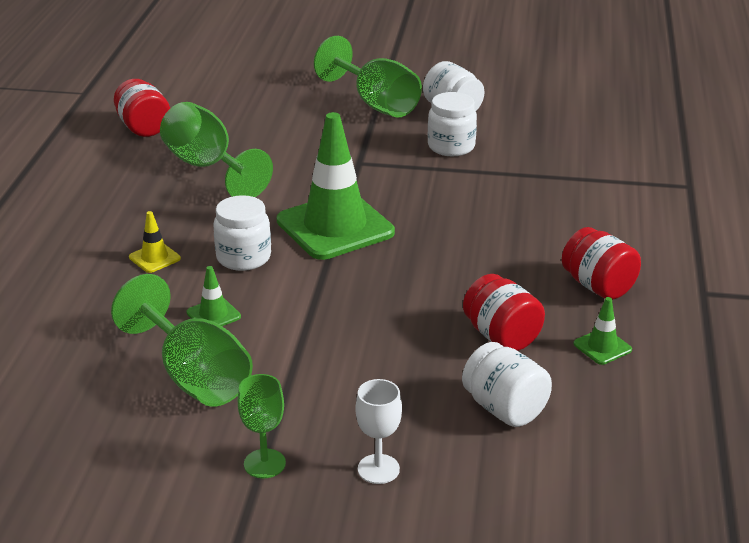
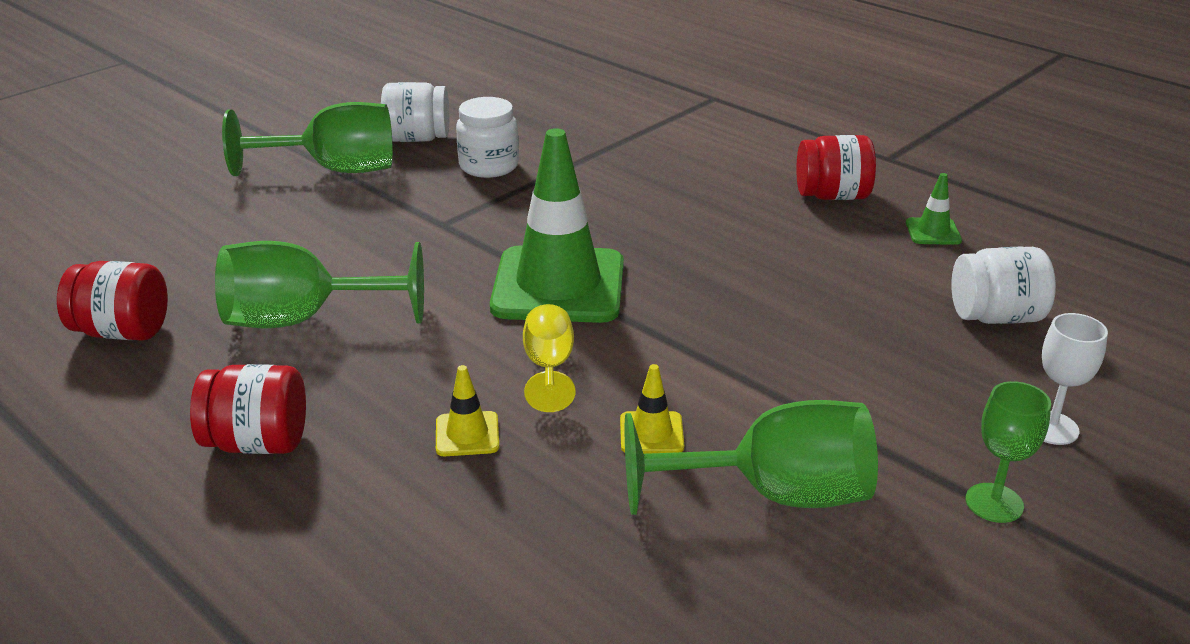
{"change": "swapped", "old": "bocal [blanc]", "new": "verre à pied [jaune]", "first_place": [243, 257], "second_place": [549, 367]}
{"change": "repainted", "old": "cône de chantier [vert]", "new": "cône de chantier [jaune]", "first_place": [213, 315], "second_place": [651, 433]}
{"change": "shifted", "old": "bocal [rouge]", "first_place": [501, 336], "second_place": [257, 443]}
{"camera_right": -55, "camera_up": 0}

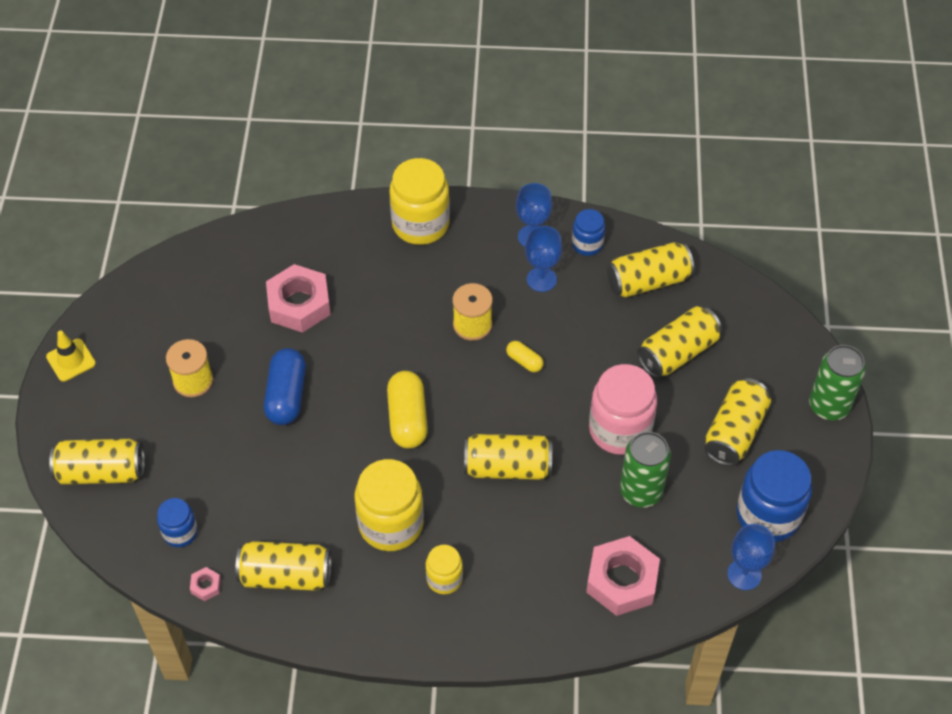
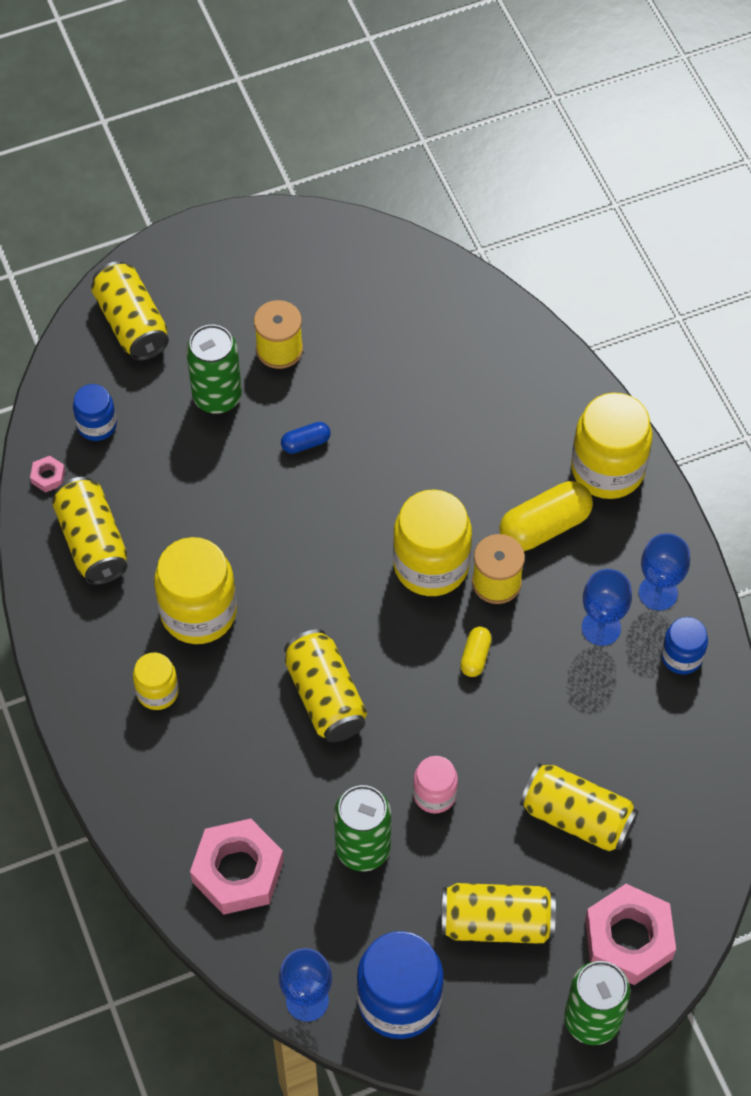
{"change": "gone", "old": "canette [jaune]", "first_place": [648, 281]}
{"change": "shifted", "old": "écrou [rose]", "first_place": [299, 304], "second_place": [628, 939]}
{"change": "gone", "old": "cône de chantier [jaune]", "first_place": [71, 360]}
{"change": "scaled", "old": "gélule [bleu]", "first_place": [287, 396], "second_place": [306, 443], "factor": 0.52}
{"change": "scaled", "old": "bocal [rose]", "first_place": [620, 430], "second_place": [434, 794], "factor": 0.54}
{"change": "shifted", "old": "gélule [jaune]", "first_place": [408, 418], "second_place": [544, 527]}
{"change": "new", "new": "canette [vert]", "second_place": [217, 396]}
{"change": "new", "new": "bocal [jaune]", "second_place": [431, 565]}
{"camera_right": 65, "camera_up": 5}

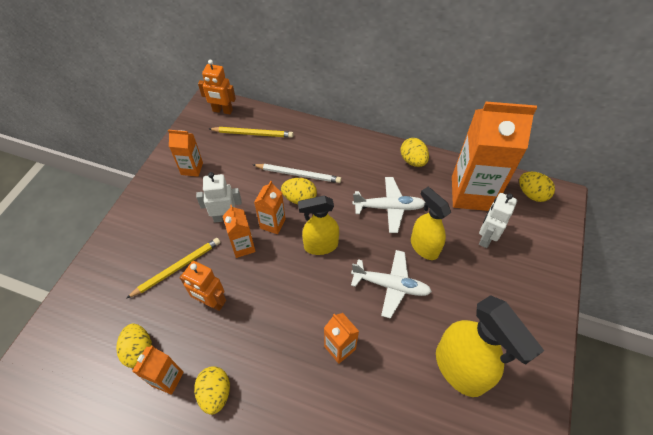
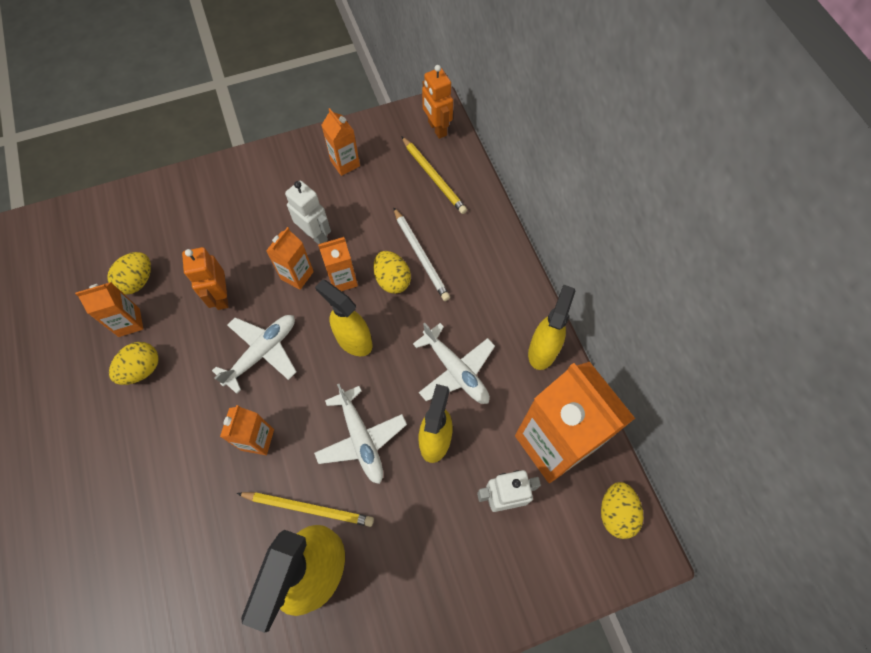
{"change": "swapped", "old": "œuf [jaune]", "new": "vaporisateur [jaune]", "first_place": [413, 161], "second_place": [542, 350]}
{"change": "shifted", "old": "crayon [jaune]", "first_place": [177, 268], "second_place": [308, 508]}
{"change": "new", "new": "avion [blanc]", "second_place": [262, 352]}
{"camera_right": 50, "camera_up": 10}

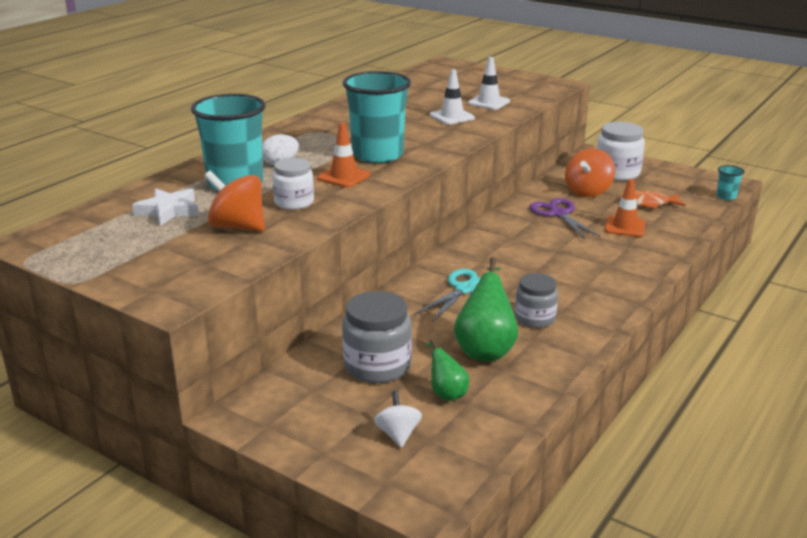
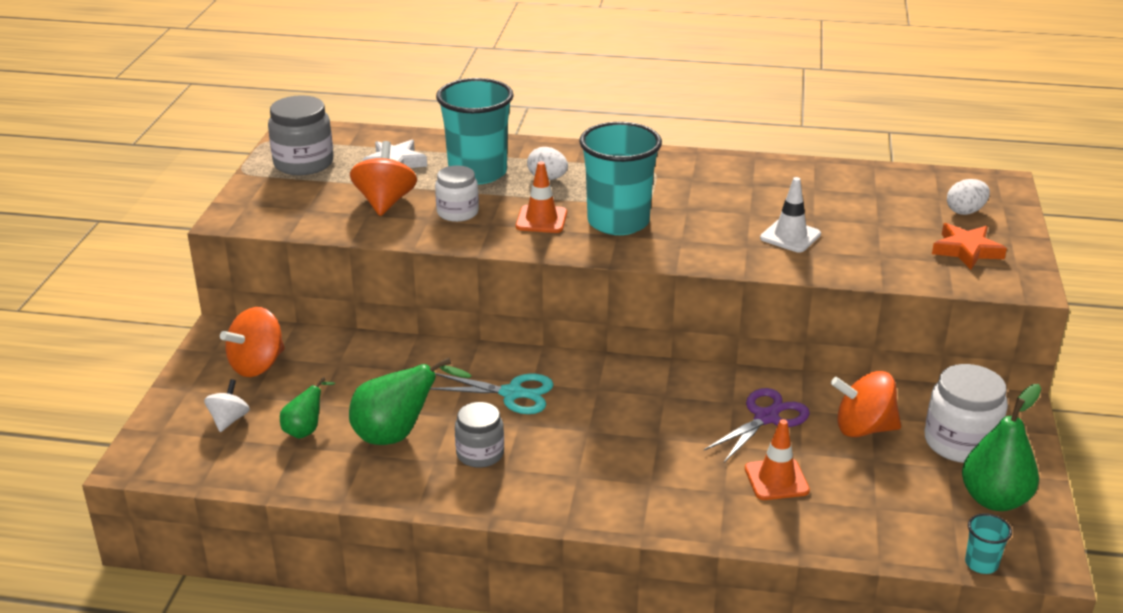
{"change": "gone", "old": "cône de chantier [blanc]", "first_place": [488, 102]}
{"change": "gone", "old": "poisson [orange]", "first_place": [648, 203]}
{"change": "shifted", "old": "bocal [gris]", "first_place": [377, 366], "second_place": [303, 163]}
{"change": "rotated", "old": "toupie [blanc]", "first_place": [398, 434], "second_place": [229, 420], "degrees": -45}
{"change": "new", "new": "œuf [blanc]", "second_place": [965, 211]}
{"change": "new", "new": "étoile [orange]", "second_place": [966, 250]}
{"change": "new", "new": "toupie [orange]", "second_place": [257, 365]}
{"change": "new", "new": "poire [vert]", "second_place": [994, 499]}
{"camera_right": 65, "camera_up": 5}

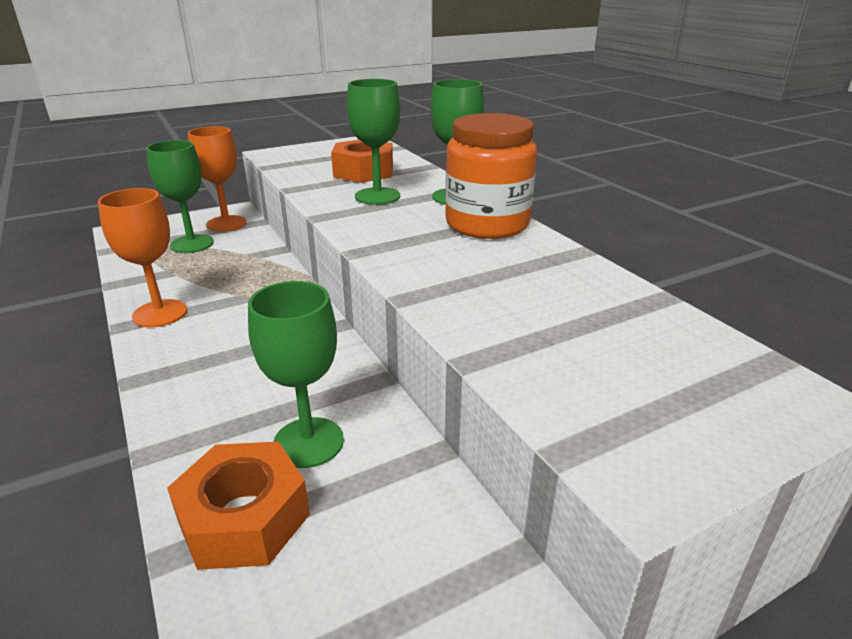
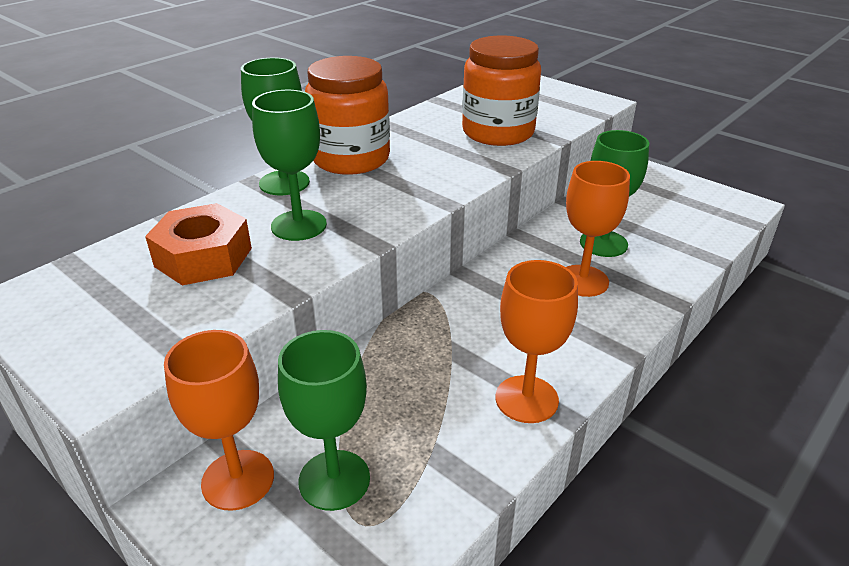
{"change": "gone", "old": "écrou [orange]", "first_place": [244, 518]}
{"change": "new", "new": "bocal [orange]", "second_place": [498, 132]}
{"change": "new", "new": "verre à pied [orange]", "second_place": [582, 281]}
{"camera_right": -110, "camera_up": 5}

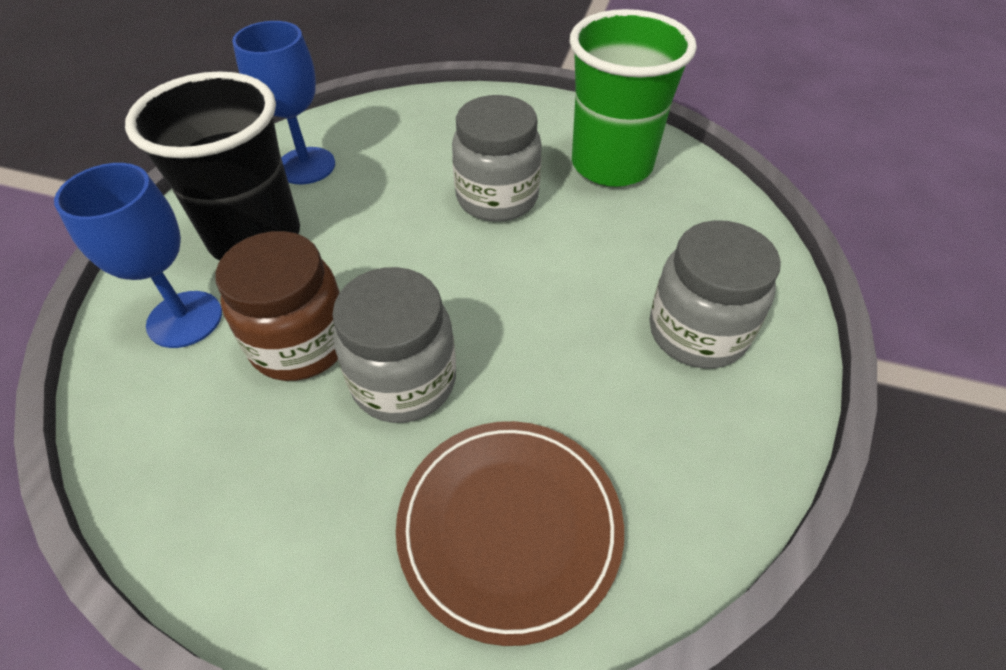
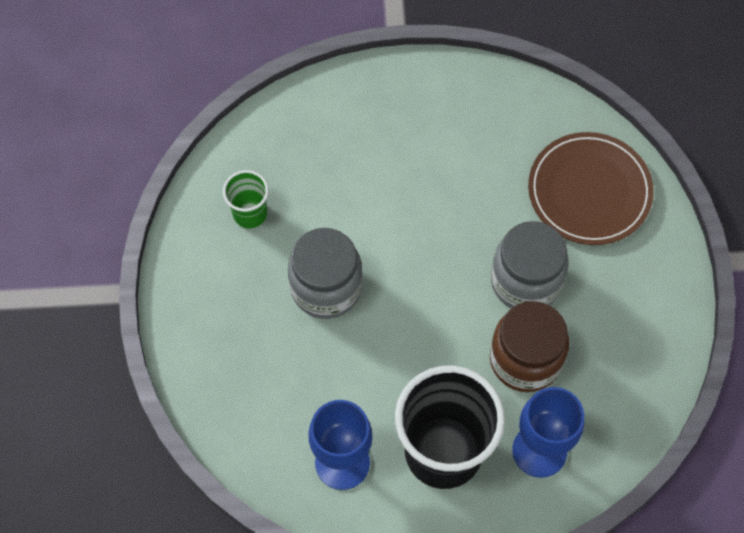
{"change": "scaled", "old": "gobelet [vert]", "first_place": [611, 165], "second_place": [250, 214], "factor": 0.47}
{"change": "gone", "old": "bocal [gris]", "first_place": [697, 332]}
{"camera_right": -110, "camera_up": 15}

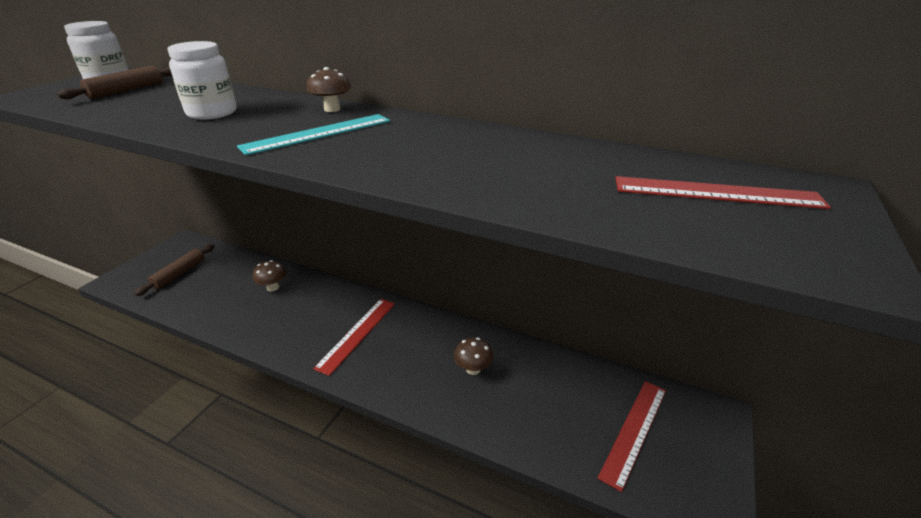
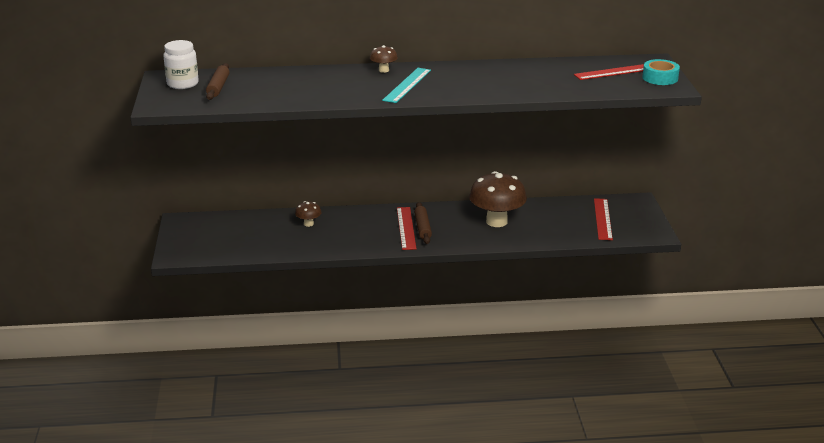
{"change": "gone", "old": "bocal [blanc]", "first_place": [212, 113]}
{"change": "shifted", "old": "rouleau à pâtisserie [marron]", "first_place": [179, 274], "second_place": [422, 227]}
{"change": "scaled", "old": "champignon [marron]", "first_place": [473, 369], "second_place": [496, 221], "factor": 2.16}
{"change": "new", "new": "ruban adhésif [turquoise]", "second_place": [660, 78]}
{"camera_right": -30, "camera_up": -5}

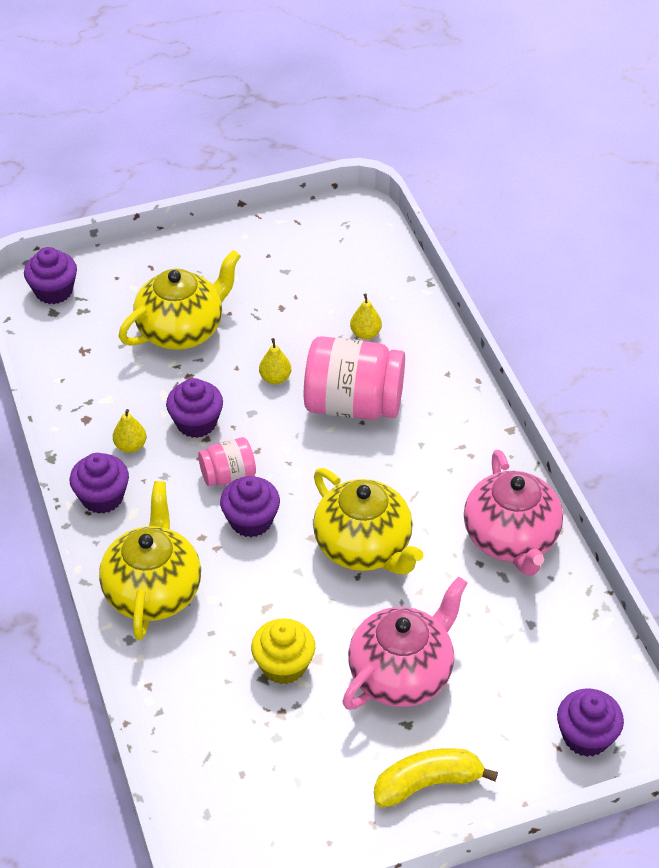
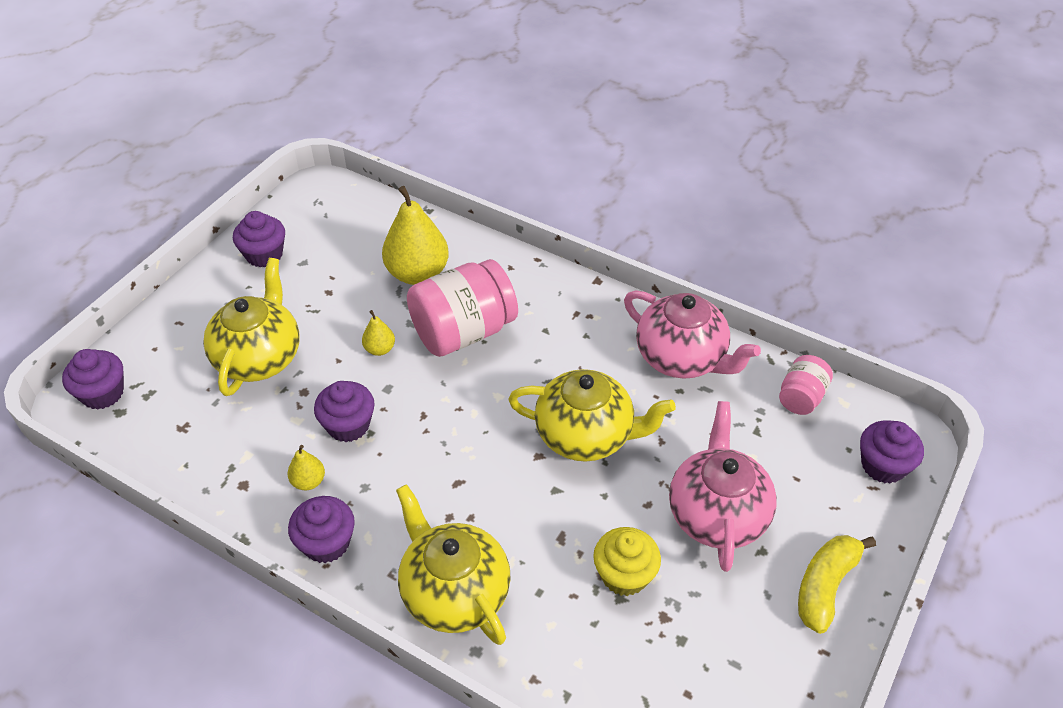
{"change": "scaled", "old": "poire [jaune]", "first_place": [365, 333], "second_place": [417, 273], "factor": 2.13}
{"change": "shifted", "old": "bocal [rose]", "first_place": [228, 475], "second_place": [801, 397]}
{"change": "shifted", "old": "muffin [violet]", "first_place": [251, 520], "second_place": [264, 255]}
{"camera_right": -40, "camera_up": 0}

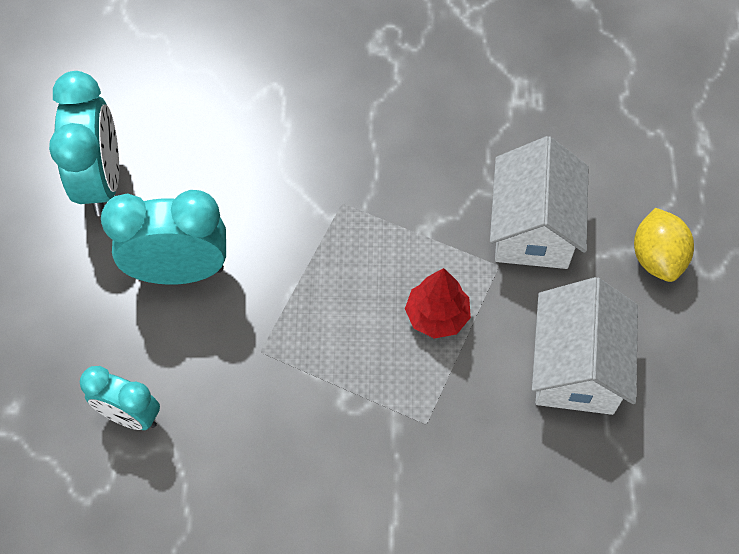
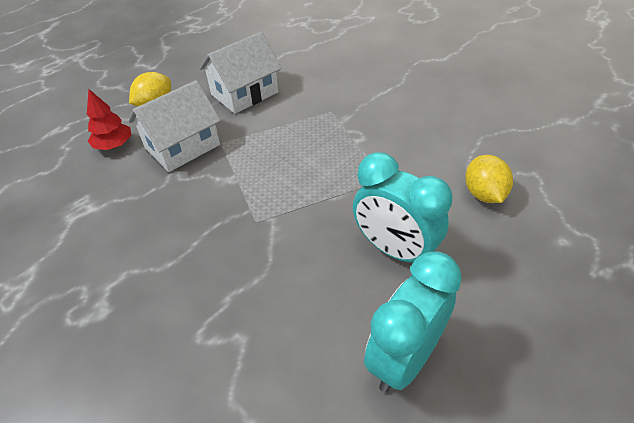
{"change": "shifted", "old": "arbre [rouge]", "first_place": [437, 316], "second_place": [114, 145]}
{"change": "swapped", "old": "réveil [turquoise]", "new": "citron [jaune]", "first_place": [130, 416], "second_place": [484, 194]}
{"camera_right": -135, "camera_up": -15}

